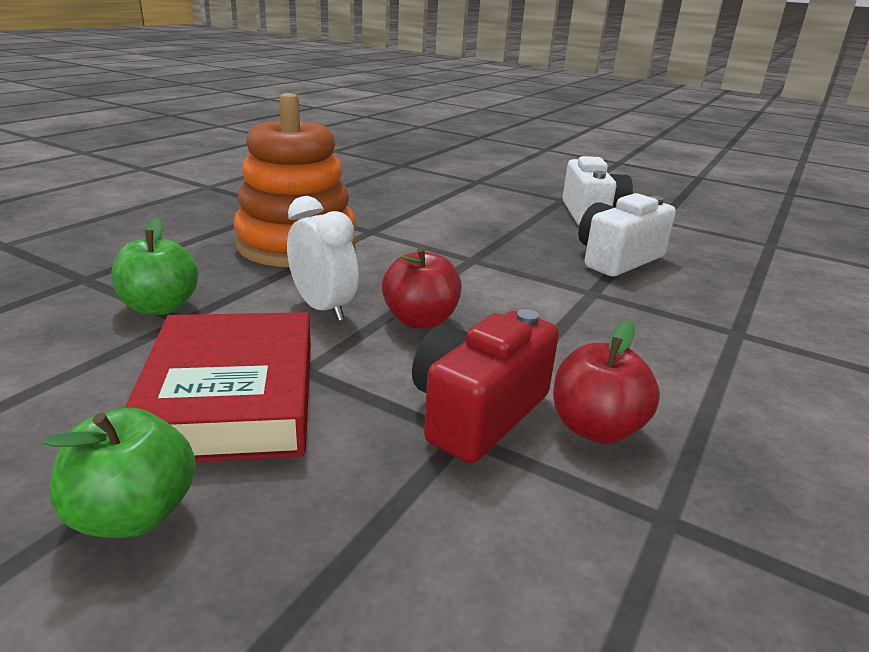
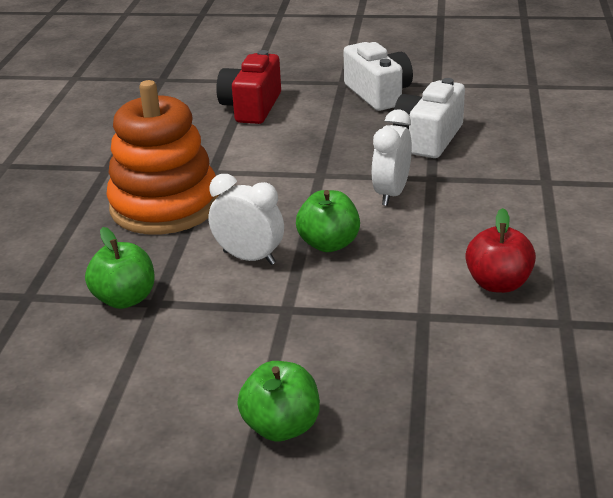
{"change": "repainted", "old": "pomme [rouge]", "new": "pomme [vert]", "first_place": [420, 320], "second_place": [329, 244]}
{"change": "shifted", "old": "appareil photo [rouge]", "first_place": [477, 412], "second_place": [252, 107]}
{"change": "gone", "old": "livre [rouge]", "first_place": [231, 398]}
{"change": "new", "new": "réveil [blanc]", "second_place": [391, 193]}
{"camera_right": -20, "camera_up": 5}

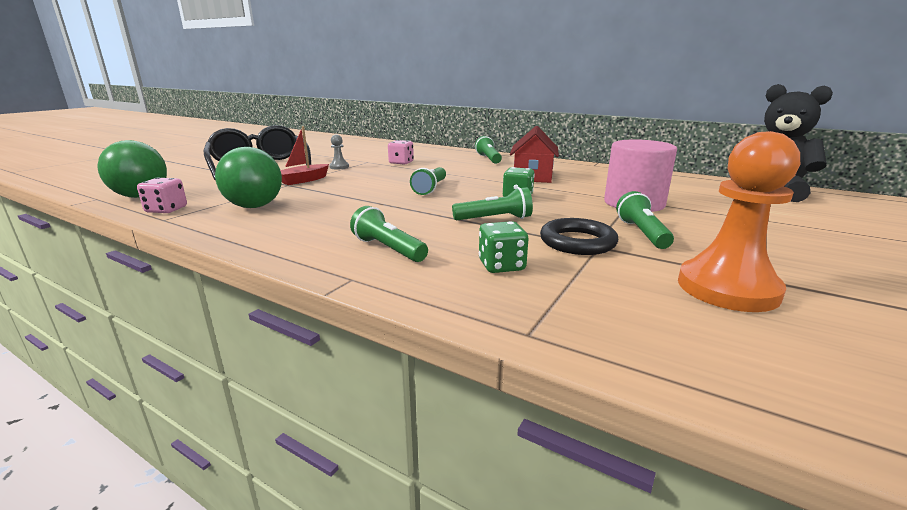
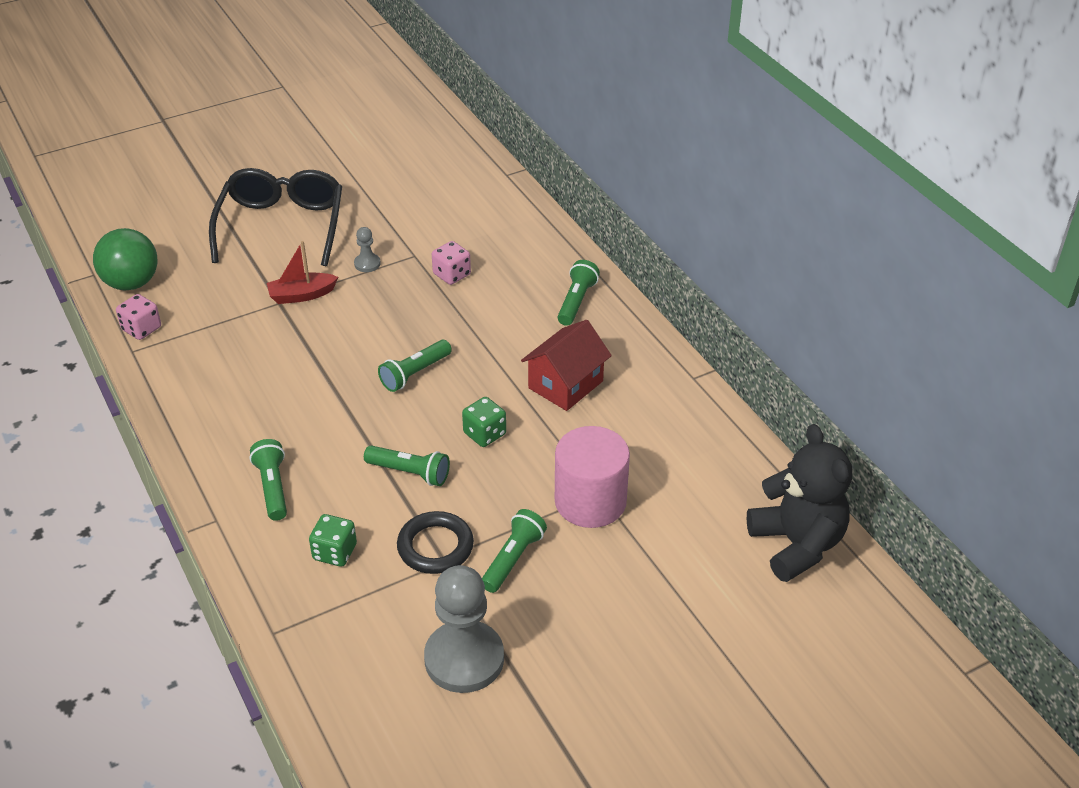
{"change": "repainted", "old": "pion [orange]", "new": "pion [gris]", "first_place": [727, 288], "second_place": [464, 659]}
{"change": "gone", "old": "balle [vert]", "first_place": [254, 206]}
{"camera_right": 30, "camera_up": 20}

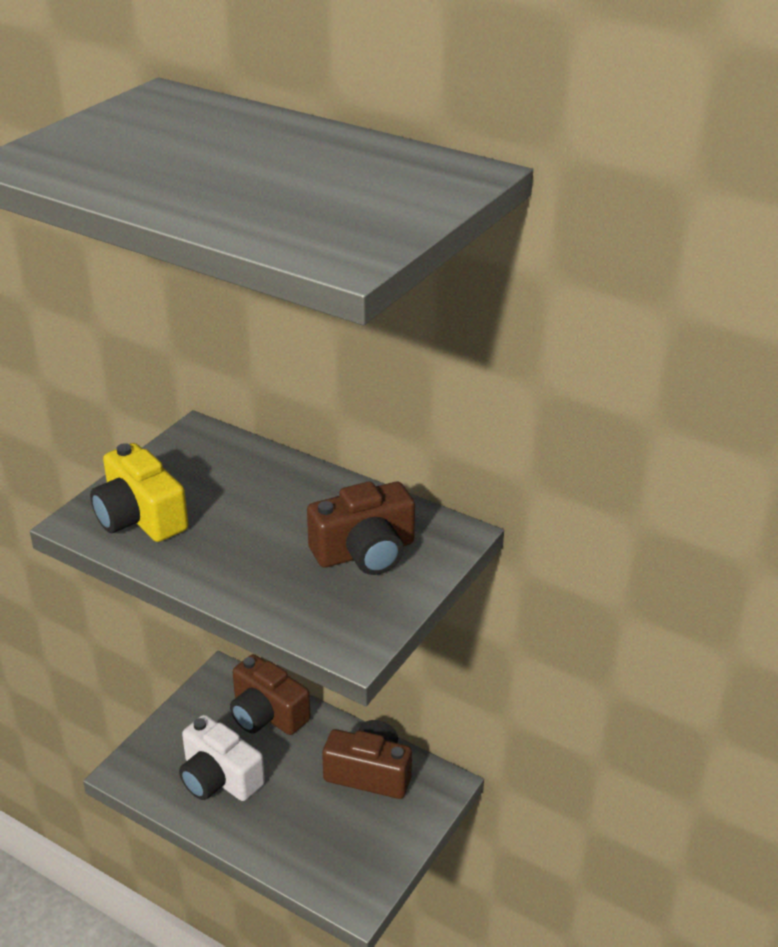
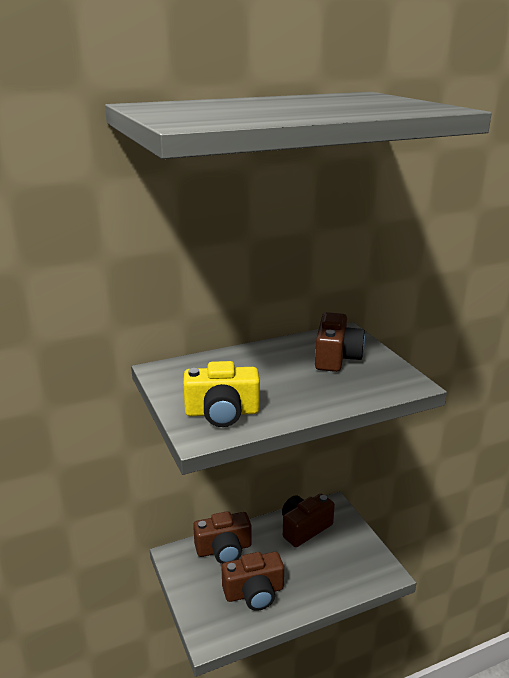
{"change": "repainted", "old": "appareil photo [blanc]", "new": "appareil photo [marron]", "first_place": [219, 778], "second_place": [254, 592]}
{"camera_right": -55, "camera_up": -10}

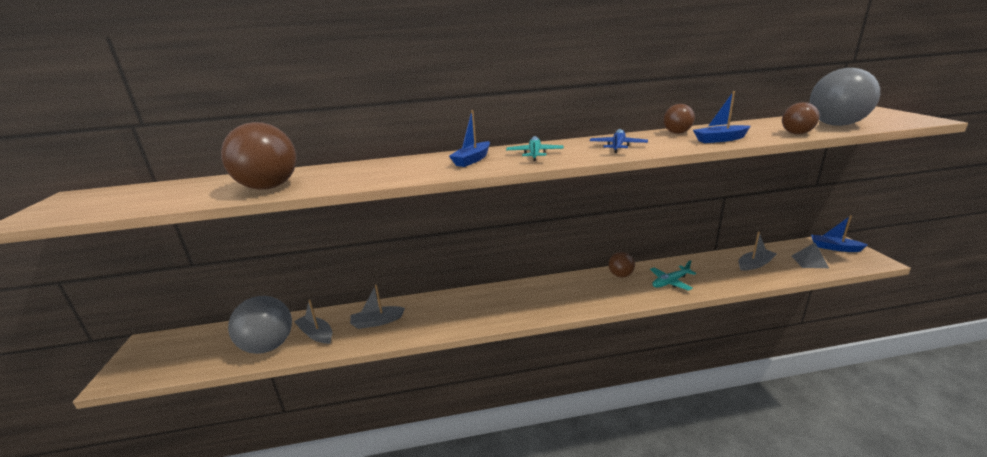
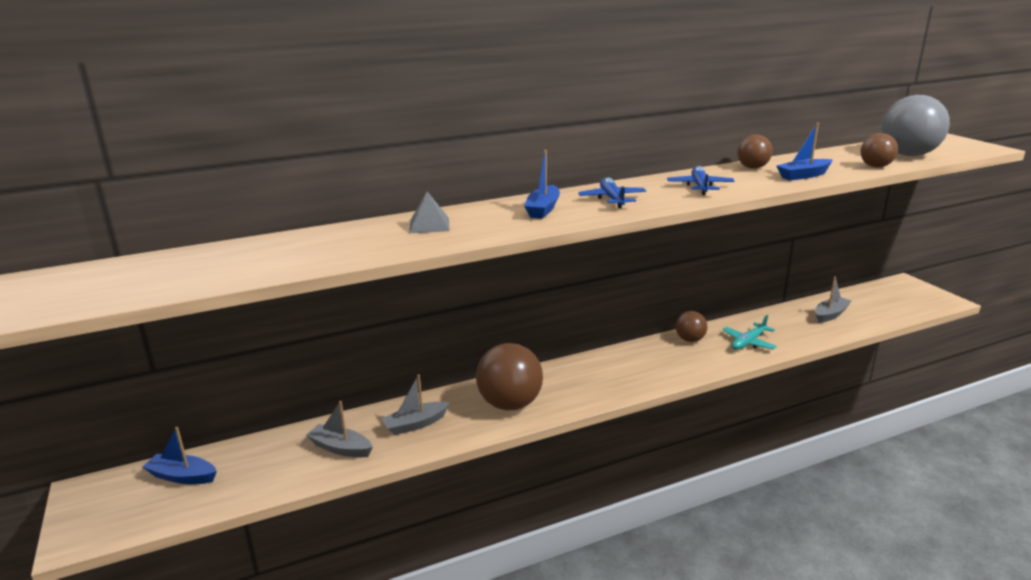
{"change": "shifted", "old": "balle [marron]", "first_place": [269, 187], "second_place": [510, 404]}
{"change": "repainted", "old": "avion [turquoise]", "new": "avion [bleu]", "first_place": [534, 154], "second_place": [612, 199]}
{"change": "shifted", "old": "bateau [bleu]", "first_place": [834, 248], "second_place": [182, 476]}
{"change": "shifted", "old": "pyramide [gris]", "first_place": [809, 262], "second_place": [429, 225]}
{"change": "gone", "old": "balle [gris]", "first_place": [268, 346]}
{"camera_right": -15, "camera_up": 0}

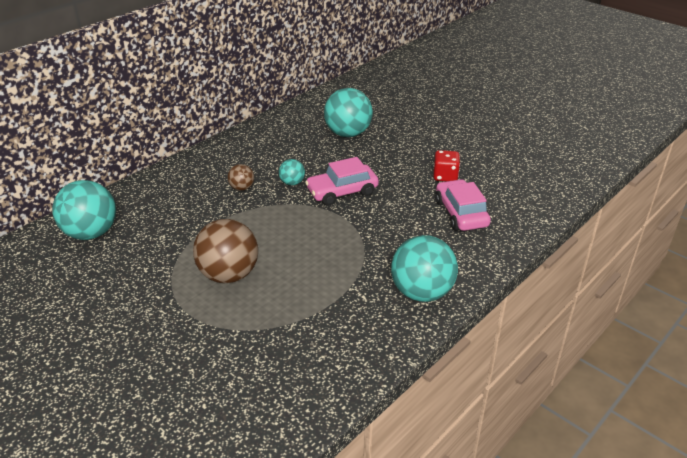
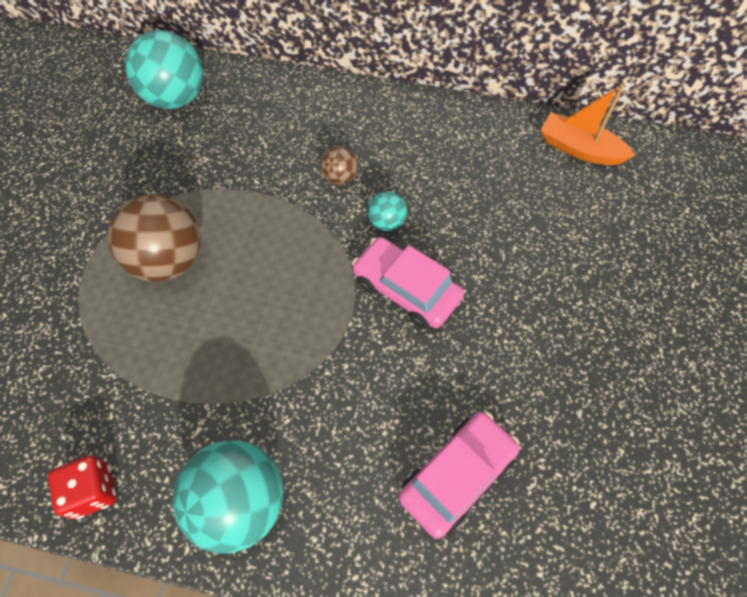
{"change": "gone", "old": "balle [turquoise]", "first_place": [348, 133]}
{"change": "shifted", "old": "dé [rouge]", "first_place": [445, 176], "second_place": [93, 491]}
{"change": "new", "new": "bateau [orange]", "second_place": [579, 149]}
{"camera_right": 60, "camera_up": 25}

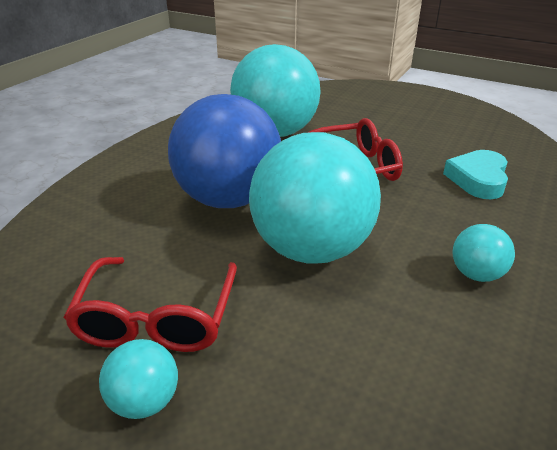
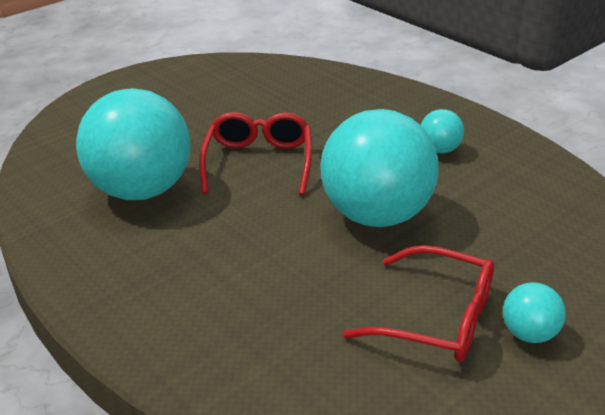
{"change": "gone", "old": "balle [bleu]", "first_place": [228, 199]}
{"change": "gone", "old": "cœur [turquoise]", "first_place": [478, 179]}
{"camera_right": -70, "camera_up": 0}

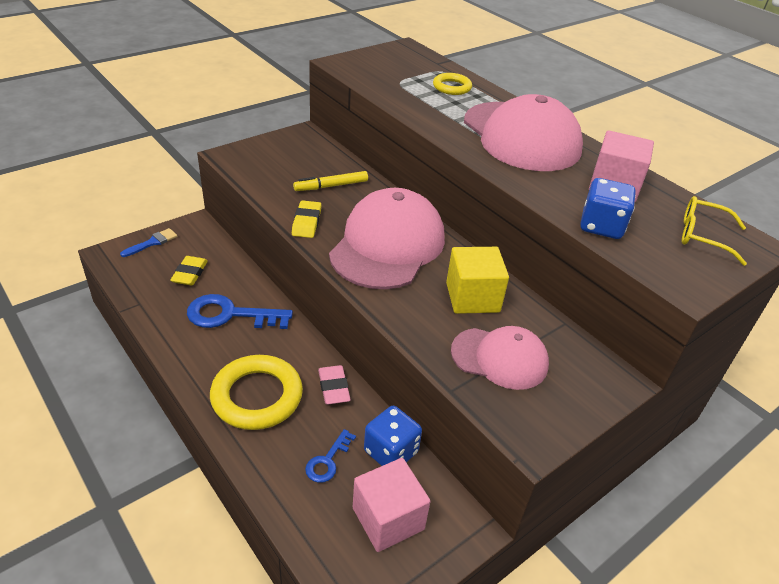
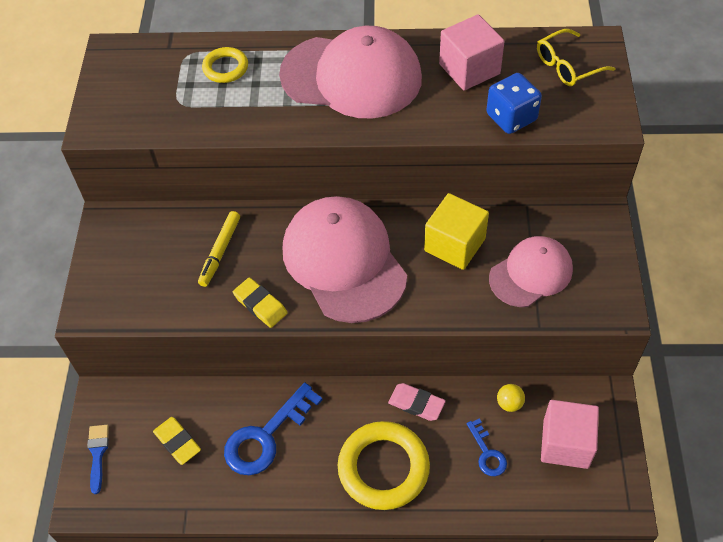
{"change": "swapped", "old": "dé [bleu]", "new": "balle [jaune]", "first_place": [391, 452], "second_place": [509, 403]}
{"camera_right": -45, "camera_up": 15}

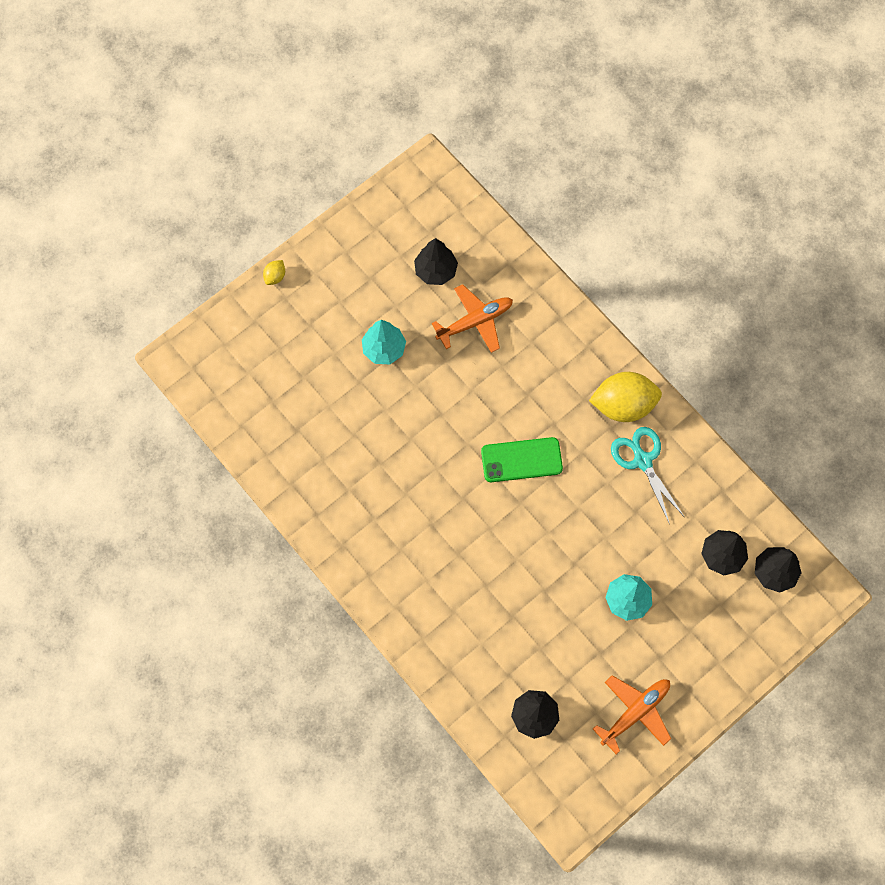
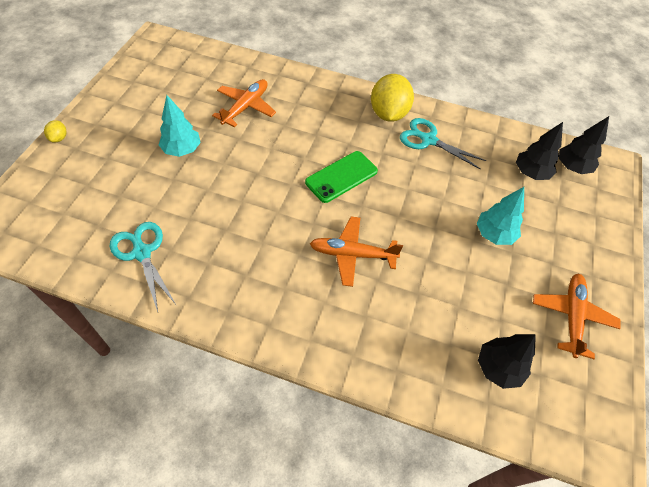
{"change": "gone", "old": "arbre [noir]", "first_place": [436, 271]}
{"change": "rotated", "old": "citron [jaune]", "first_place": [623, 405], "second_place": [388, 114], "degrees": -45}
{"change": "new", "new": "avion [orange]", "second_place": [352, 254]}
{"change": "new", "new": "ciseaux [turquoise]", "second_place": [142, 252]}
{"camera_right": -35, "camera_up": -15}

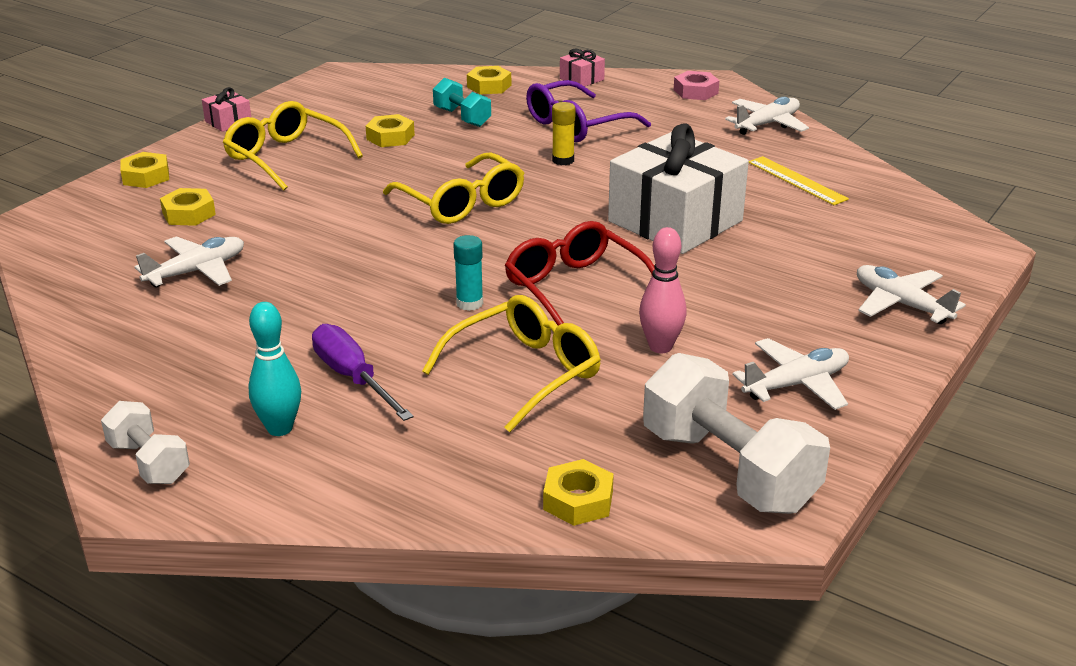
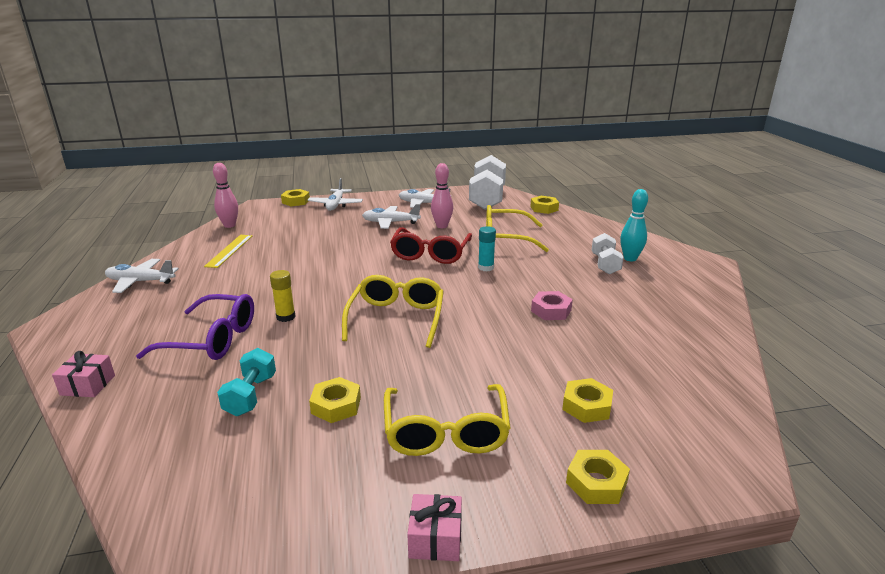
{"change": "shifted", "old": "écrou [jaune]", "first_place": [489, 86], "second_place": [296, 201]}
{"change": "shifted", "old": "écrou [rose]", "first_place": [695, 91], "second_place": [551, 310]}
{"change": "gone", "old": "cadeau [blanc]", "first_place": [675, 221]}
{"change": "shifted", "old": "avion [blanc]", "first_place": [197, 271], "second_place": [390, 222]}
{"change": "gone", "old": "tournevis [violet]", "first_place": [353, 378]}
{"change": "shifted", "old": "haltère [blanc]", "first_place": [149, 462], "second_place": [605, 264]}
{"change": "new", "new": "quille [rose]", "second_place": [229, 225]}
{"camera_right": -135, "camera_up": -5}

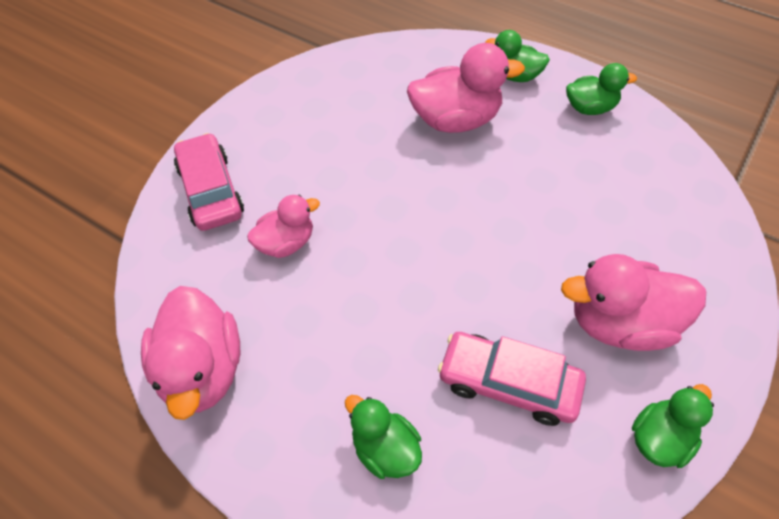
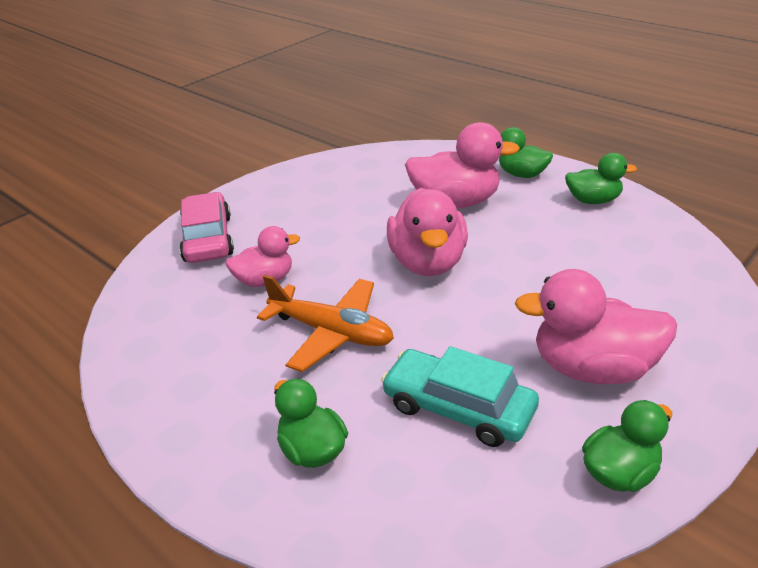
{"change": "shifted", "old": "canard [rose]", "first_place": [202, 370], "second_place": [428, 262]}
{"change": "repainted", "old": "voiture [rose]", "new": "voiture [turquoise]", "first_place": [508, 383], "second_place": [458, 408]}
{"change": "new", "new": "avion [orange]", "second_place": [331, 332]}
{"camera_right": 10, "camera_up": -20}

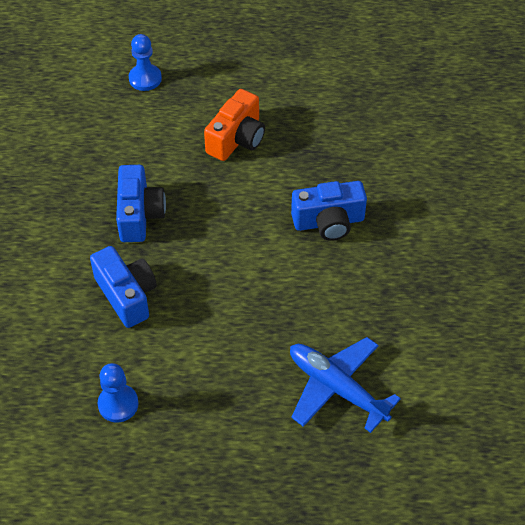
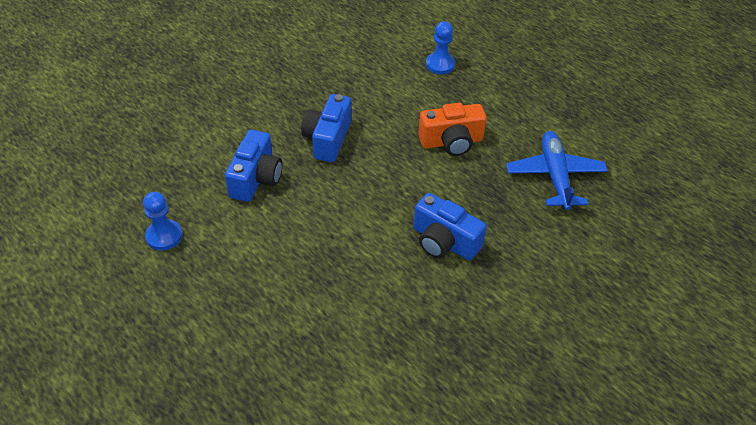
{"change": "rotated", "old": "appareil photo [bleu]", "first_place": [139, 215], "second_place": [327, 139], "degrees": 150}
{"change": "shifted", "old": "avion [bleu]", "first_place": [336, 388], "second_place": [554, 176]}
{"camera_right": 45, "camera_up": -5}

